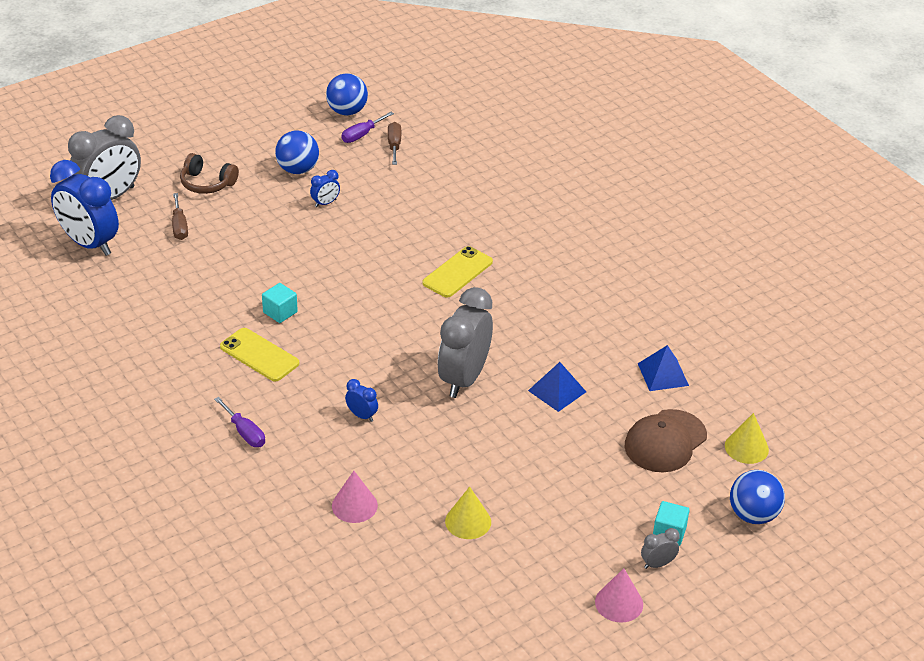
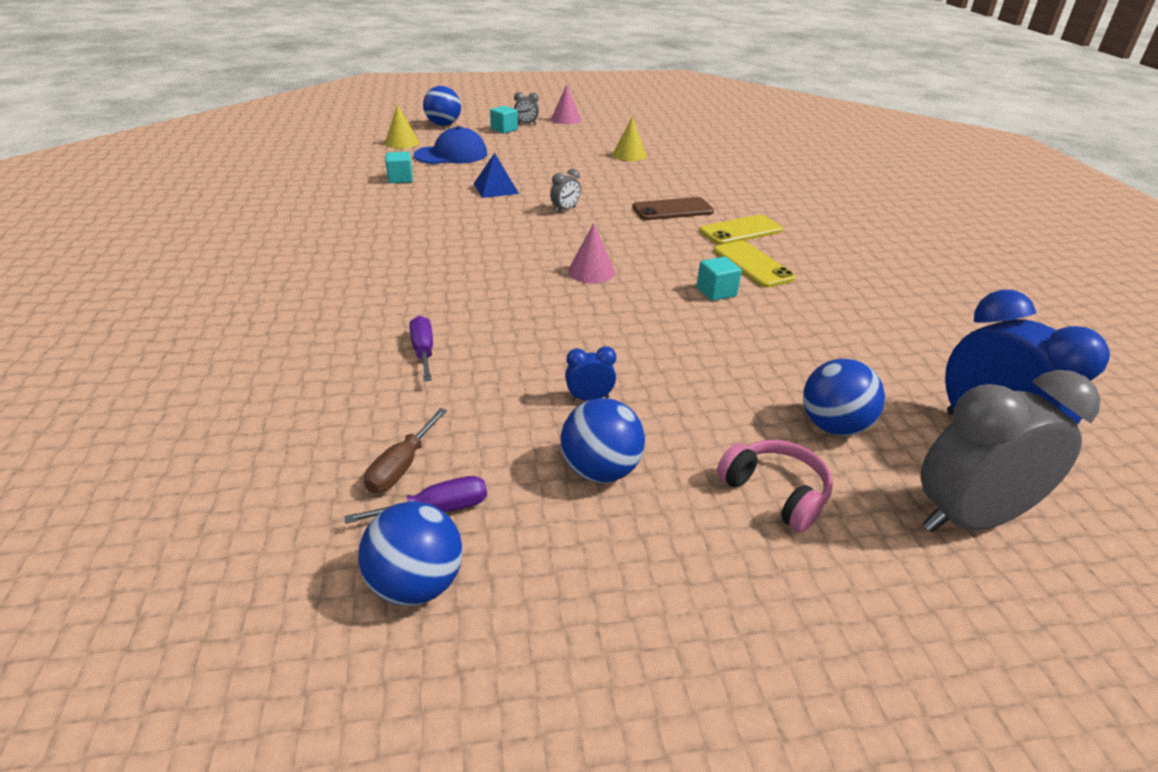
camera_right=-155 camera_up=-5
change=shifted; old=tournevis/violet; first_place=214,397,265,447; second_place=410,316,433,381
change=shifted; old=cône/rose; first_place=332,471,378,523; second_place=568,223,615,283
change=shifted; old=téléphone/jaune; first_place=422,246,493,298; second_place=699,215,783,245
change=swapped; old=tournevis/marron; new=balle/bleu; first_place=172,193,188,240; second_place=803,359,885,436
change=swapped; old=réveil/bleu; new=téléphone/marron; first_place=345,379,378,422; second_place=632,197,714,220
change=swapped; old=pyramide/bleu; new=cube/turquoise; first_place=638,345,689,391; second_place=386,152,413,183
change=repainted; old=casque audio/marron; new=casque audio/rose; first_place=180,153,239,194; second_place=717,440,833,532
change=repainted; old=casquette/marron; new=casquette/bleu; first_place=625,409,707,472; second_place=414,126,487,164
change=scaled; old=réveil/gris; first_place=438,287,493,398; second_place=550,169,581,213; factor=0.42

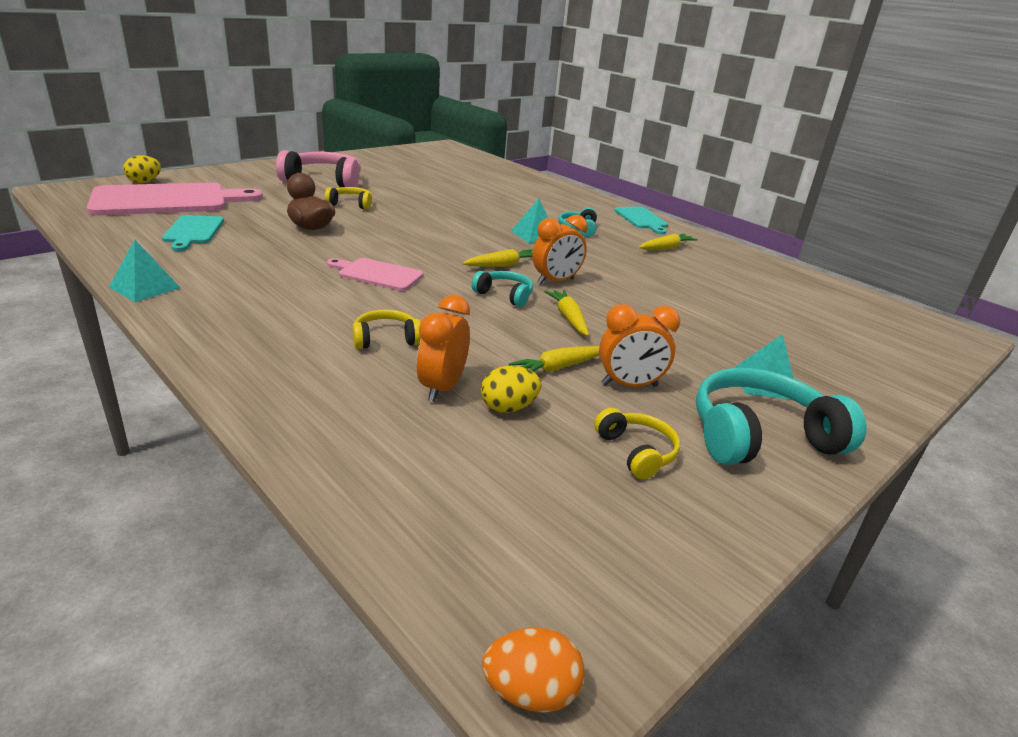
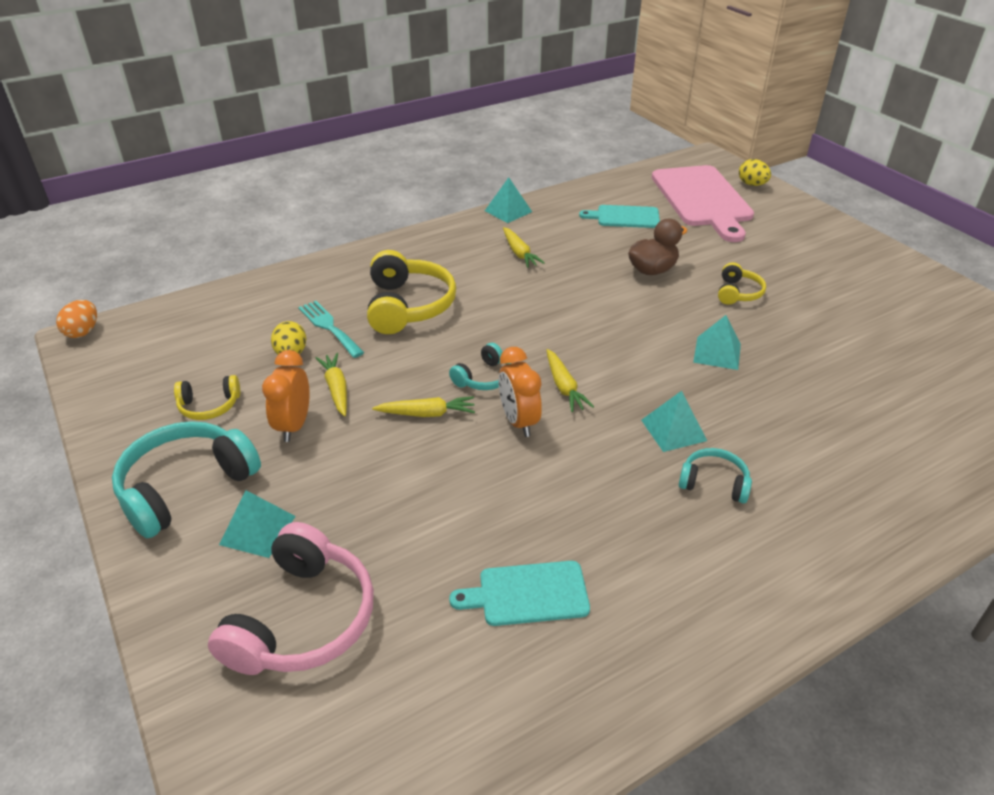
camera_right=105 camera_up=10
change=gone; old=planche à découper/rose; first_place=327,258,424,291
change=new; new=pyramide/turquoise; second_place=693,315,741,370
change=shifted; old=casque audio/rose; first_place=276,150,361,188; second_place=208,522,374,675
change=shifted; old=planche à découper/turquoise; first_place=614,207,668,234; second_place=449,561,590,626
change=shifted; old=carotte/jaune; first_place=639,233,698,250; second_place=503,227,545,268
change=swapped; old=réveil/orange; new=fourchette/turquoise; first_place=417,295,470,402; second_place=298,301,364,358
change=rotated; old=casque audio/turquoise; first_place=696,368,867,465; second_place=112,421,261,538; degrees=-135
change=scaled; old=casque audio/jaune; first_place=352,310,421,349; second_place=367,250,456,334; factor=1.89

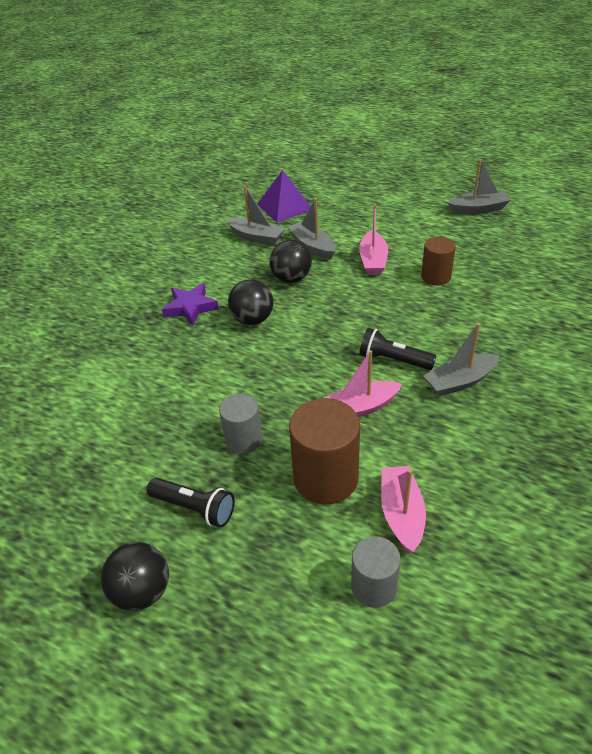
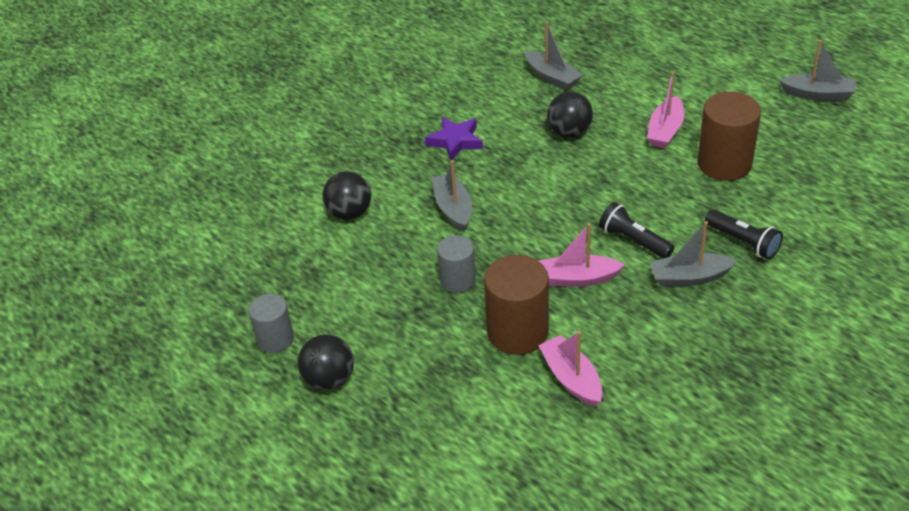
camera_right=20 camera_up=0
change=gone; old=pyramide/violet; first_place=257,170,311,222
change=shifted; old=lampe de poche/noir; first_place=147,478,235,528; second_place=705,210,783,260
change=shifted; old=balle/noir; first_place=228,279,273,325; second_place=323,171,371,220
change=shifted; old=bateau/gris; first_place=288,198,335,259; second_place=432,160,472,231
change=shifted; old=cylindre/gris; first_place=351,536,401,608; second_place=249,294,294,353
change=rotated; old=bateau/rose; first_place=381,466,426,553; second_place=538,331,602,407; degrees=-45
change=scaled; old=cylindre/marron; first_place=421,236,456,285; second_place=697,92,761,181; factor=1.64

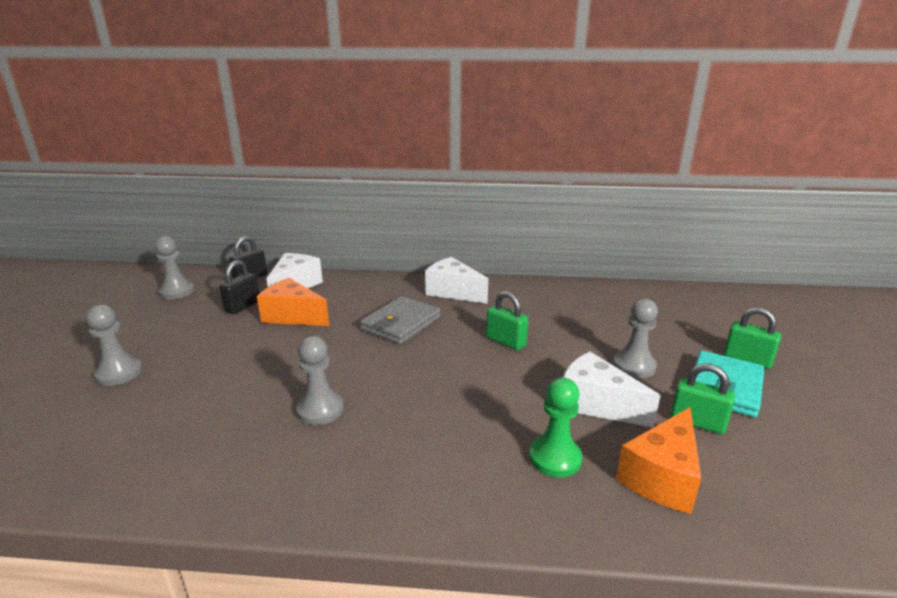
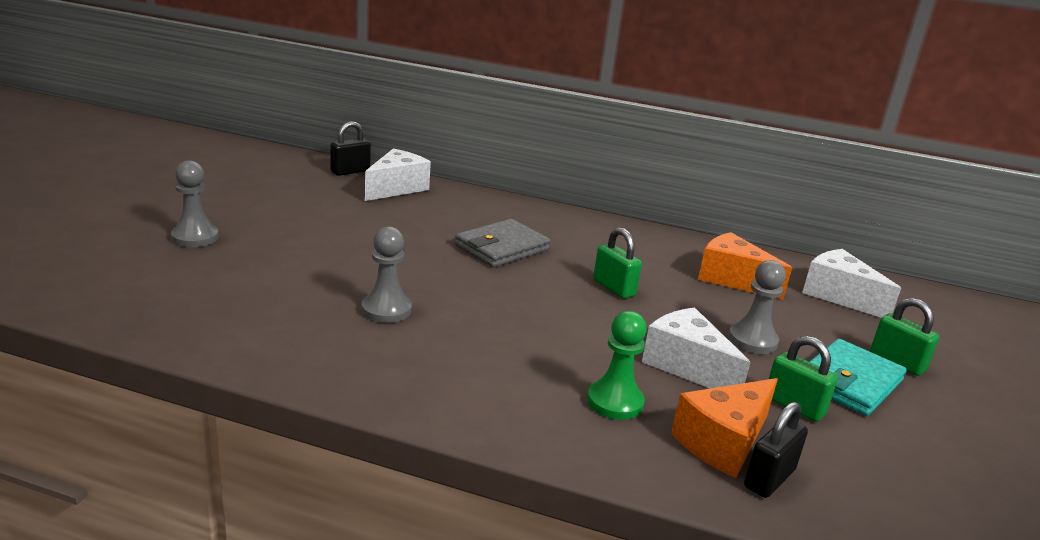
camera_right=10 camera_up=0
change=gone; old=pion/gris; first_place=155,236,194,299
change=shifted; old=cadenas/noir; first_place=219,260,260,314; second_place=744,402,808,498
change=shifted; old=fromage/orange; first_place=257,278,329,326; second_place=698,232,792,299
change=shifted; old=fromage/blanc; first_place=425,257,488,304; second_place=802,249,901,318

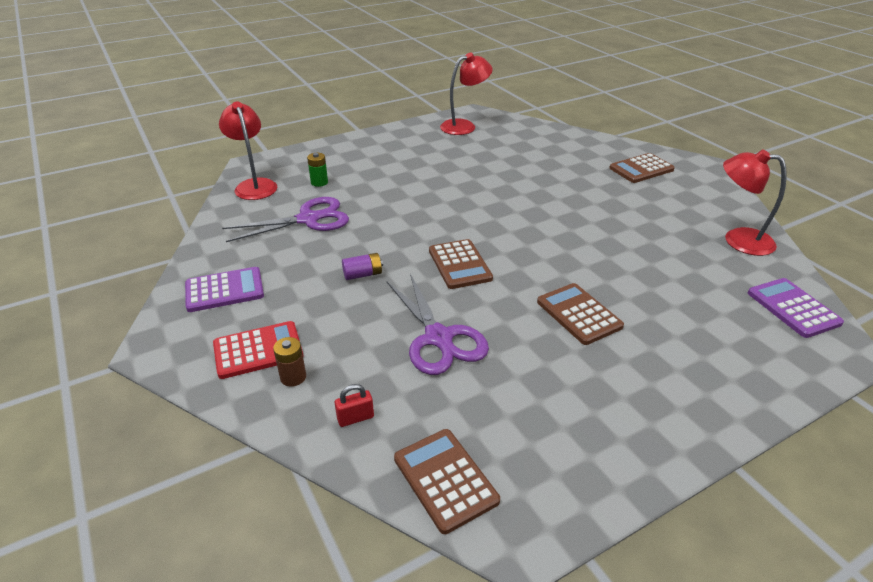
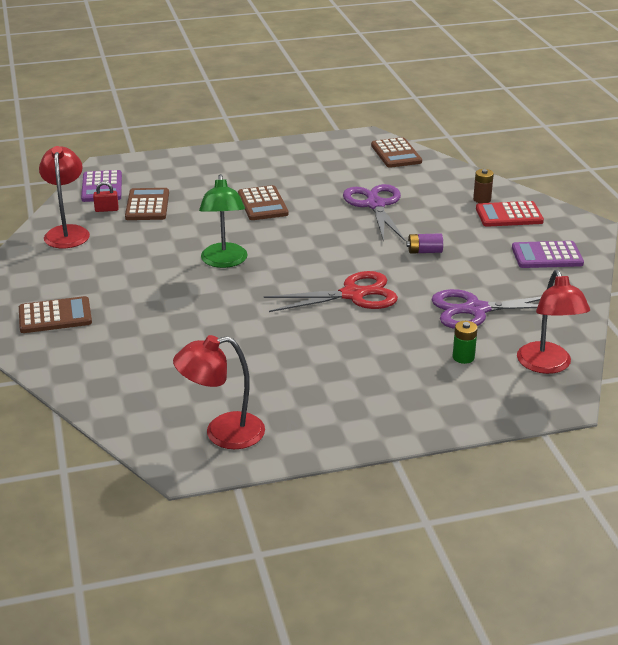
camera_right=-165 camera_up=-5
change=new; new=lampe/vert; second_place=199,174,247,268
change=new; new=ciseaux/rouge; second_place=264,271,398,312
change=shifted; old=cadenas/rouge; first_place=335,384,374,427; second_place=93,181,119,212
change=shifted; old=calculatrice/marron; first_place=429,239,493,289; second_place=125,188,169,220
change=rotated; old=lampe/rouge; first_place=723,150,787,256; second_place=39,146,90,248; degrees=-135

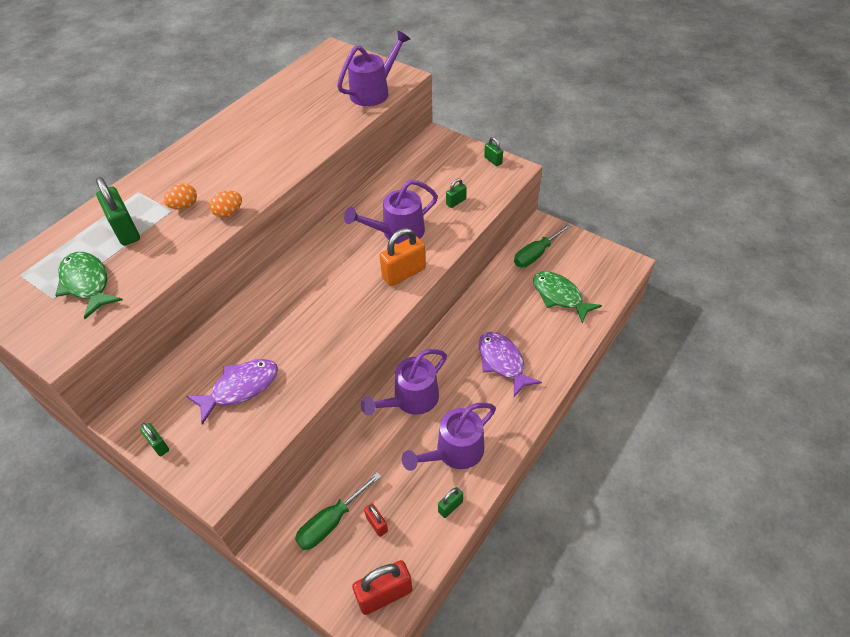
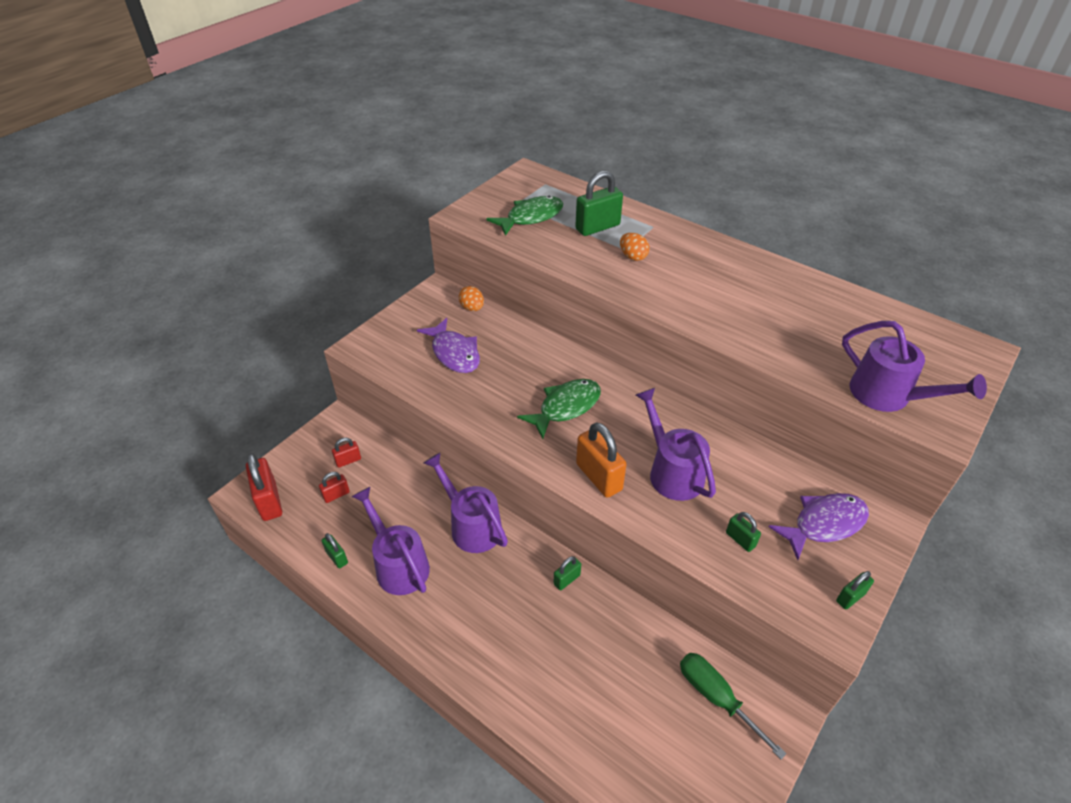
camera_right=90 camera_up=-5
change=shifted; old=cadenas/vert; first_place=140,423,169,456; second_place=554,556,581,590
change=shifted; old=œuf/orange; first_place=209,191,242,218; second_place=459,286,484,311
change=shifted; old=poisson/violet; first_place=479,332,542,397; second_place=769,493,869,560
change=shifted; old=poisson/vert; first_place=533,271,602,323; second_place=517,379,601,439
change=swapped; old=tournevis/vert; new=cadenas/rouge; first_place=295,472,382,550; second_place=332,438,361,468

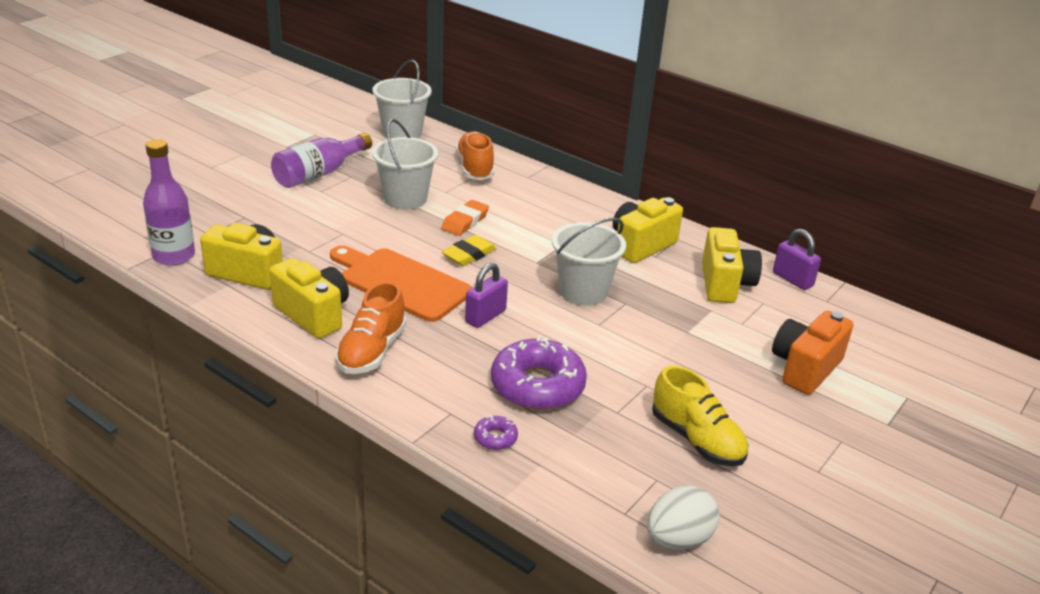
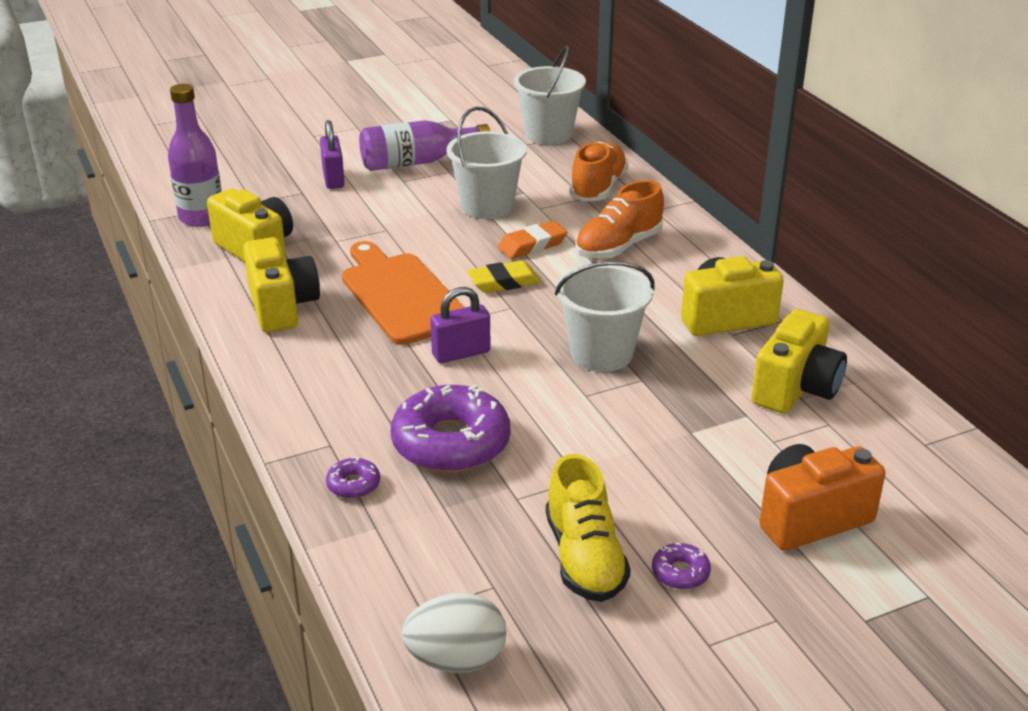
camera_right=30 camera_up=0
change=new; new=beignet/violet; second_place=652,543,711,589
change=shifted; old=chaussure/orange; first_place=335,281,406,374; second_place=575,180,664,259
change=shifted; old=cadenas/violet; first_place=773,229,821,290; second_place=320,120,345,189

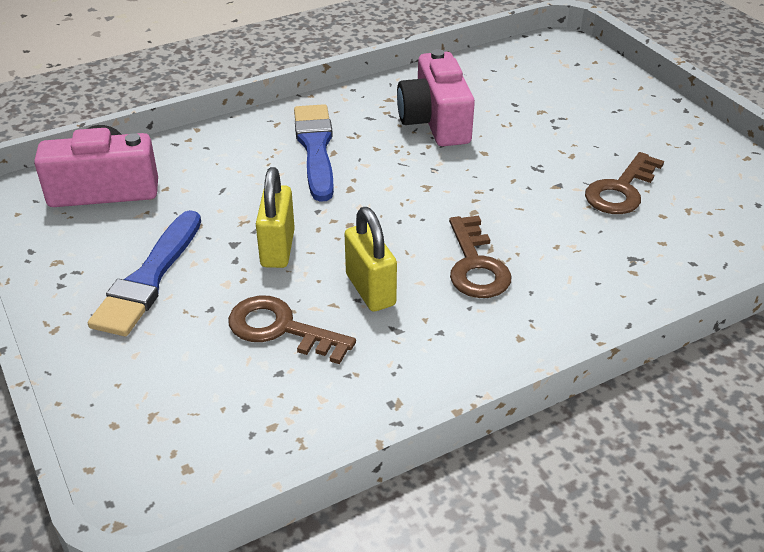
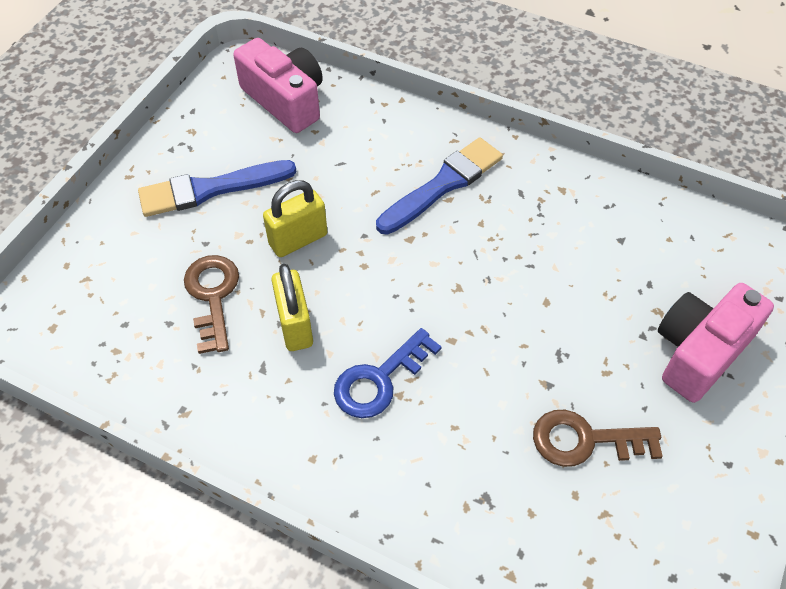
camera_right=55 camera_up=15
change=shifted; old=appareil photo/rose; first_place=397,49,475,146; second_place=658,283,774,403
change=repainted; old=clé/marron; new=clé/bleu; first_place=449,215,511,298; second_place=334,328,442,418
change=rotated; old=cadenas/jaune; first_place=345,207,397,312; second_place=272,264,313,351; degrees=-45

